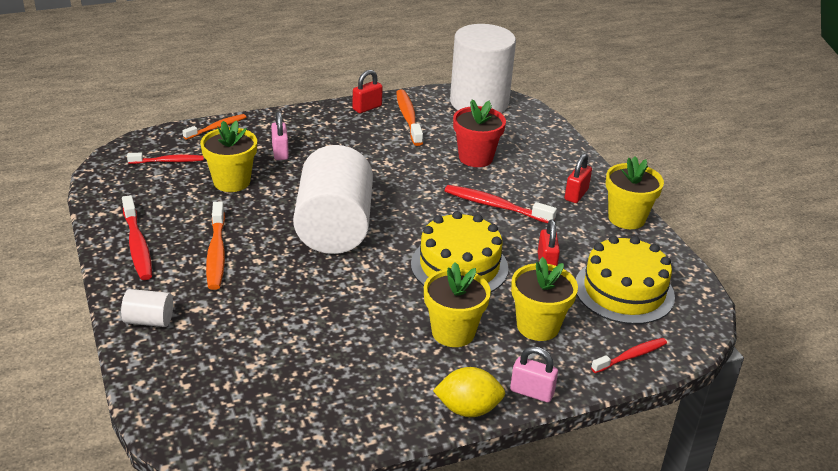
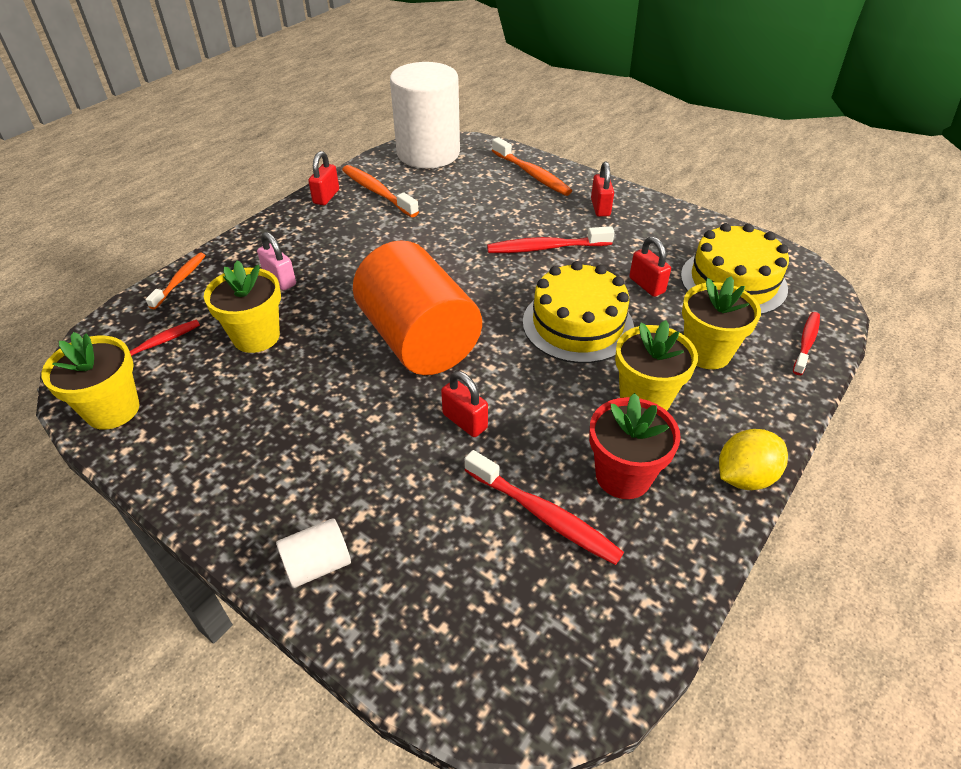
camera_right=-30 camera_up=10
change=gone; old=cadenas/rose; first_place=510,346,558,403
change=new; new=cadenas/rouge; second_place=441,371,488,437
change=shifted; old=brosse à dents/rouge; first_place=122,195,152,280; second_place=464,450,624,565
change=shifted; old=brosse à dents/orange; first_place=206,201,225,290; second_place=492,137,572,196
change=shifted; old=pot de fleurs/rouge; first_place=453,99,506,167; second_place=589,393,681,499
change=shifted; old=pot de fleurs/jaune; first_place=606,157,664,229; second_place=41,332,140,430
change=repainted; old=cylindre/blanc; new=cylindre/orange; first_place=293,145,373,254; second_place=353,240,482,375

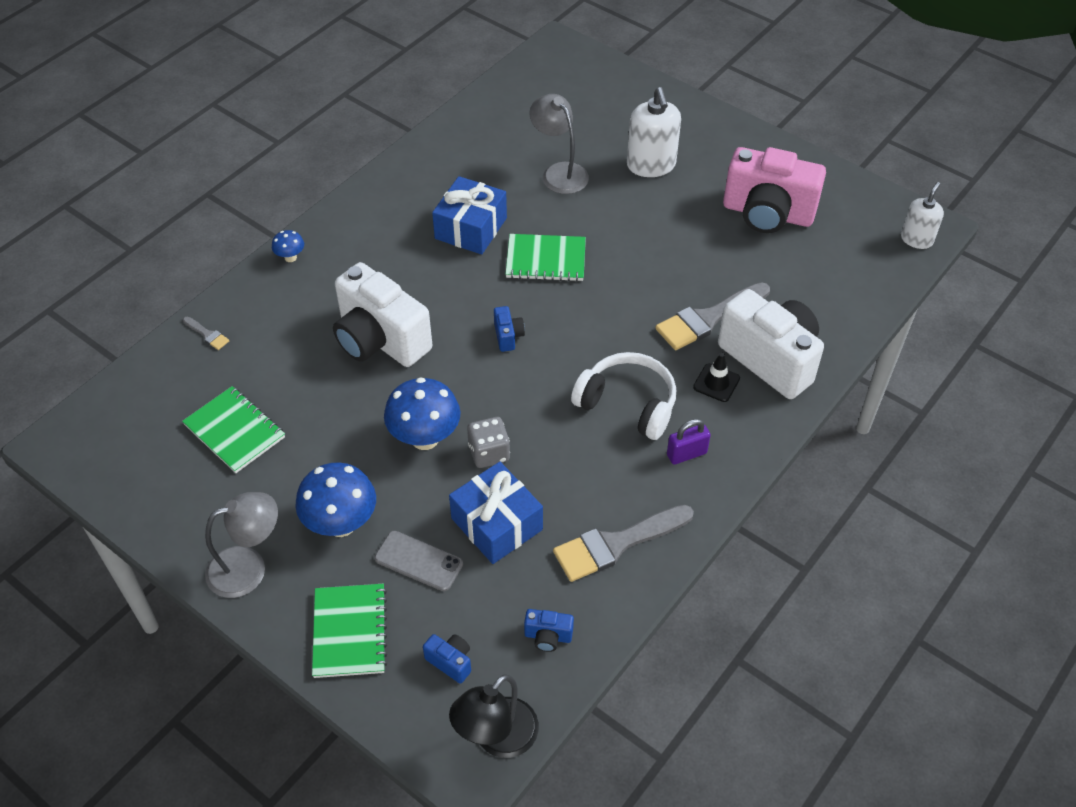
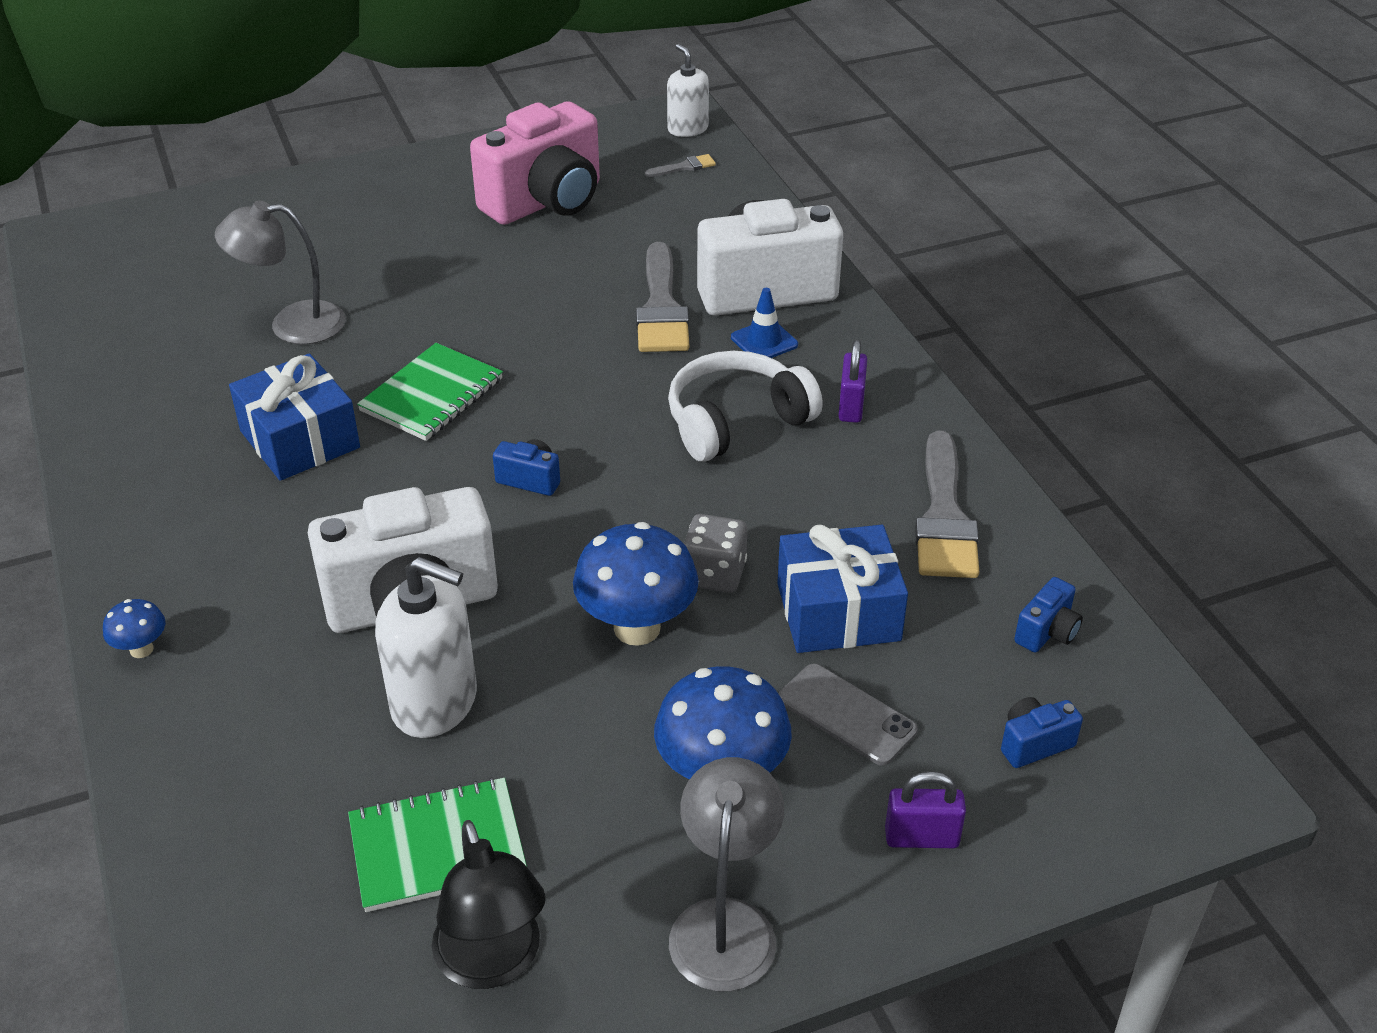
camera_right=-60 camera_up=-10
change=shifted; old=pinceau/gris; first_place=183,316,229,350; second_place=645,154,716,177
change=shifted; old=lampe/noir; first_place=449,674,539,758; second_place=432,820,546,989
change=shifted; old=distributeur de savon/blanc; first_place=627,87,681,177; second_place=375,557,477,738
change=swapped; old=carnet/vert; new=cadenas/violet; first_place=312,584,387,678; second_place=885,771,966,848
change=repainted; old=cône de chantier/noir; new=cône de chantier/bleu; first_place=693,352,740,402; second_place=731,288,798,358
change=rotated; old=téléphone/gris; first_place=375,531,463,591; second_place=779,664,918,765; degrees=75

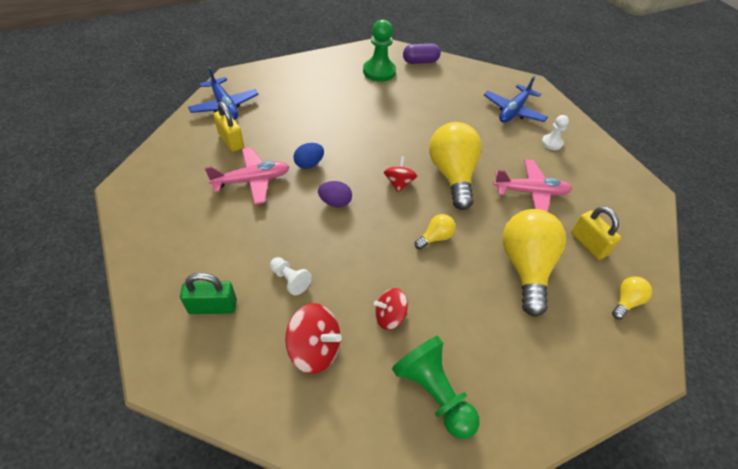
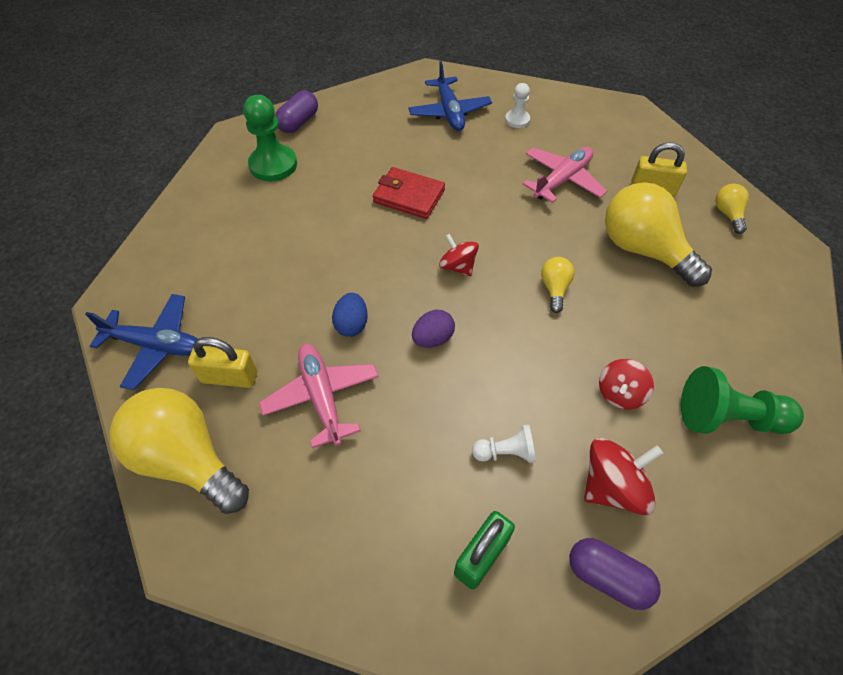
camera_right=-45 camera_up=5
change=new; new=portefeuille/rouge; second_place=373,167,445,219
change=new; new=gélule/violet; second_place=569,538,661,610
change=shifted; old=ampoule/jaune; first_place=429,122,482,210; second_place=109,388,249,514
change=rotated; old=avion/rose; first_place=205,147,290,205; second_place=259,344,379,448; degrees=-45

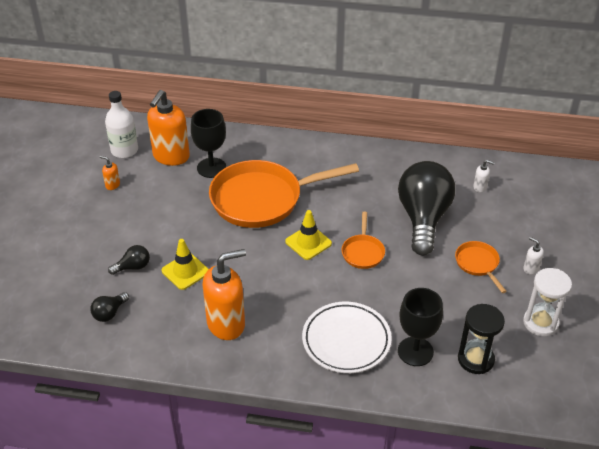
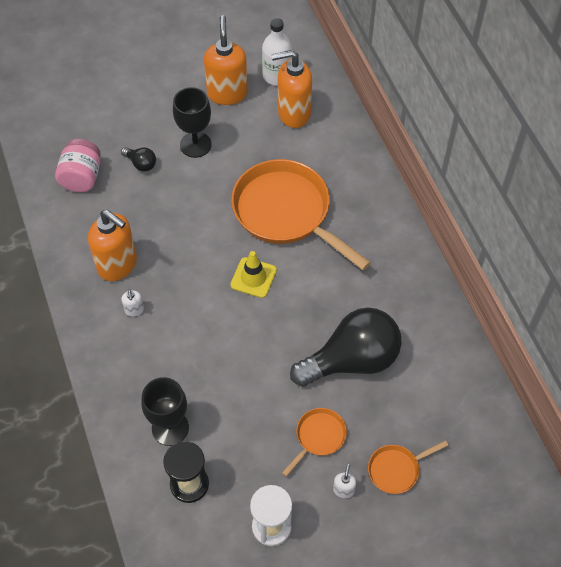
camera_right=60 camera_up=15
change=gone; old=cône de chantier/jaune; first_place=162,239,209,290
change=gone; old=assiette/blanc; first_place=302,302,392,373
change=shifted; old=verre à pied/noir; first_place=191,109,226,178; second_place=173,87,212,158
change=shifted; old=poêle/orange; first_place=341,212,385,269; second_place=368,440,448,494
change=shifted; old=distributeur de savon/blanc; first_place=473,160,495,193; second_place=121,289,144,317
change=swapped; old=ampoule/noir; new=bocal/rose; first_place=90,292,129,322; second_place=55,139,101,192
change=scaled; old=distributeur de savon/orange; first_place=100,156,120,190; second_place=204,15,248,105; factor=2.37

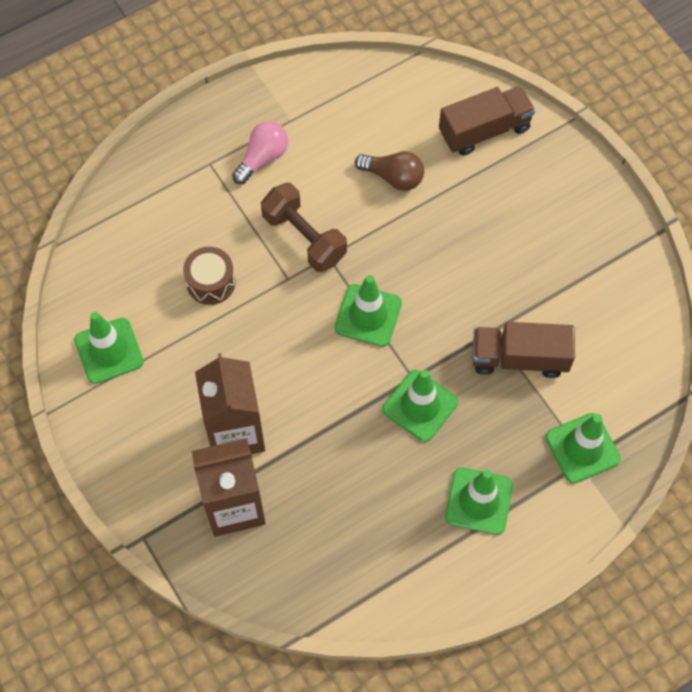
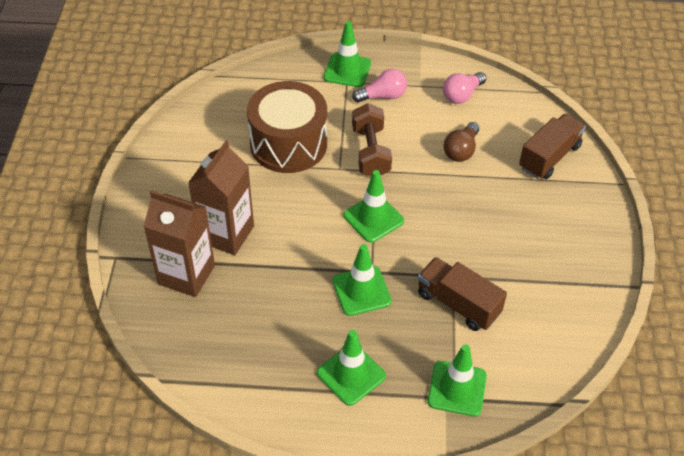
camera_right=35 camera_up=-15
change=new; new=ampoule/rose; second_place=443,72,486,104
change=shifted; old=cône de chantier/vert; first_place=74,312,144,384; second_place=324,21,371,87
change=rotated; old=ampoule/marron; first_place=355,151,424,191; second_place=444,122,479,162; degrees=60
change=rotated; old=camion/marron; first_place=439,86,535,156; second_place=519,114,586,179; degrees=-60
change=scaled; old=tambour/marron; first_place=183,247,235,305; second_place=247,81,327,173; factor=2.03

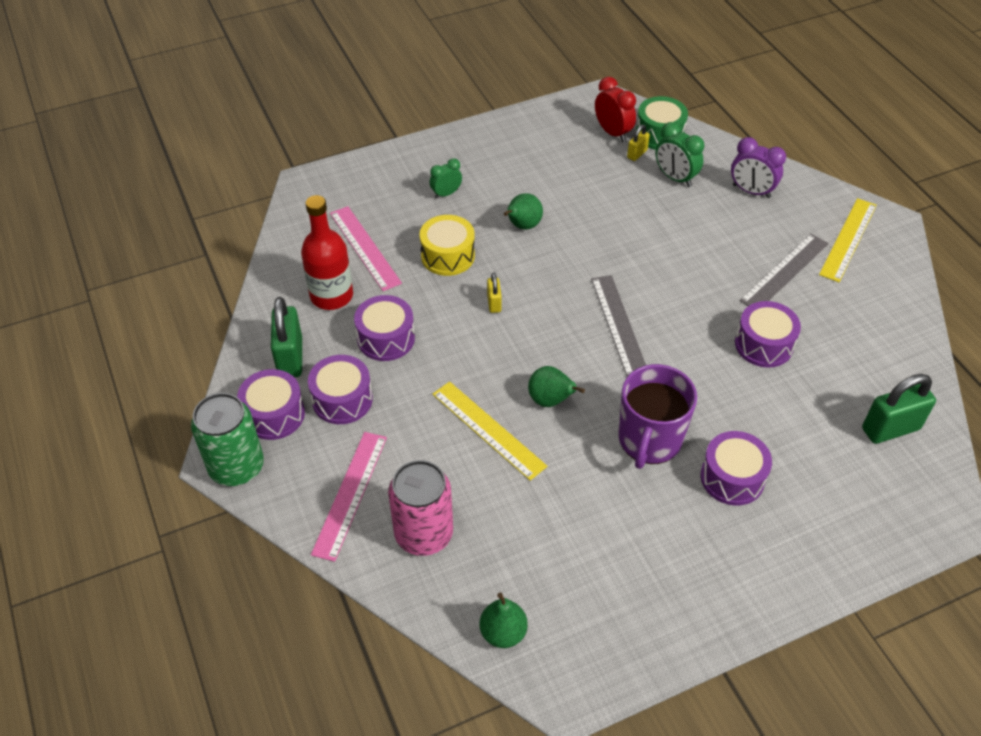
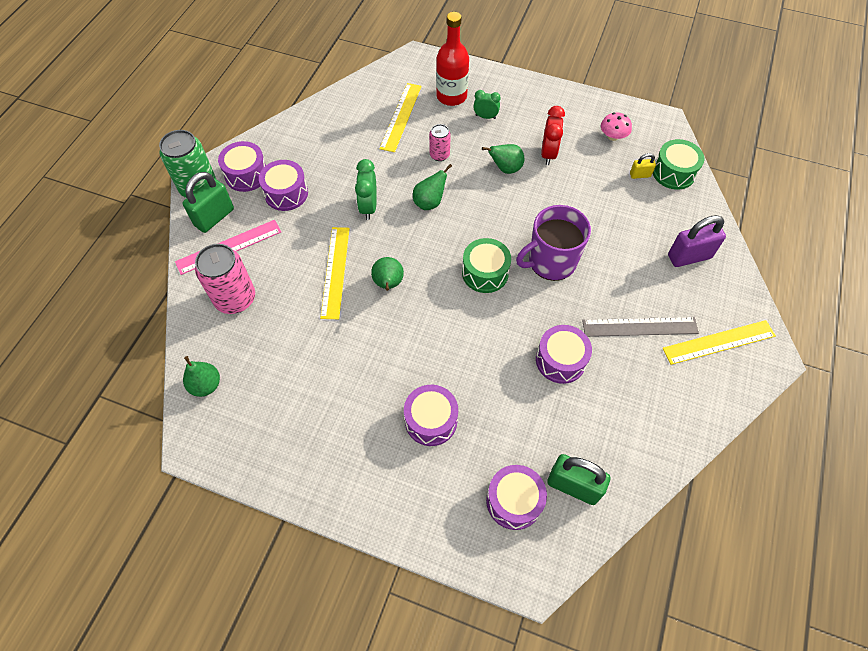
camera_right=45 camera_up=10
change=new; new=champignon/rose; second_place=601,112,632,141
change=shifted; old=cadenas/vert; first_place=271,297,302,377; second_place=183,172,234,233
change=shifted; old=bouteille/rouge; first_place=301,195,353,310; second_place=436,12,469,106
change=shifted; old=tambour/violet; first_place=354,295,415,361; second_place=486,465,547,530
change=shifted; old=réveil/rouge; first_place=595,77,636,142; second_place=541,106,565,165
change=shifted; old=tasse/violet; first_place=619,364,697,469; second_place=516,205,591,281
change=shifted; old=réveil/vert; first_place=656,122,704,187; second_place=355,159,377,220
change=swapped; old=tambour/jaune; new=canette/rose; first_place=420,215,475,276; second_place=429,124,451,161
change=swapped; old=cadenas/jaune; new=poire/vert; first_place=487,273,502,313; second_place=413,164,452,210
change=swapped; old=règle/gris; new=tambour/vert; first_place=591,275,646,376; second_place=462,238,511,293
change=swapped; old=réveil/violet; new=cadenas/violet; first_place=731,137,786,198; second_place=668,215,726,267
change=repainted; old=règle/rose; new=règle/jaune; first_place=330,206,402,291; second_place=379,83,422,152

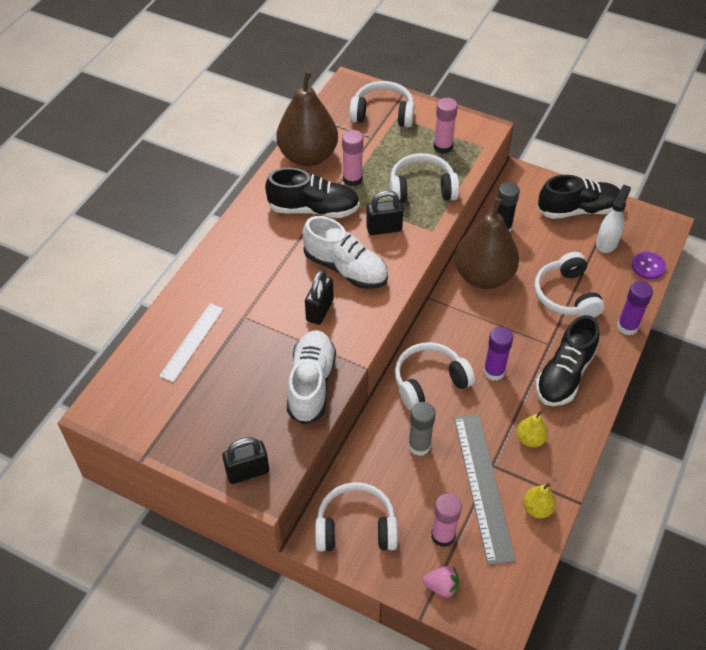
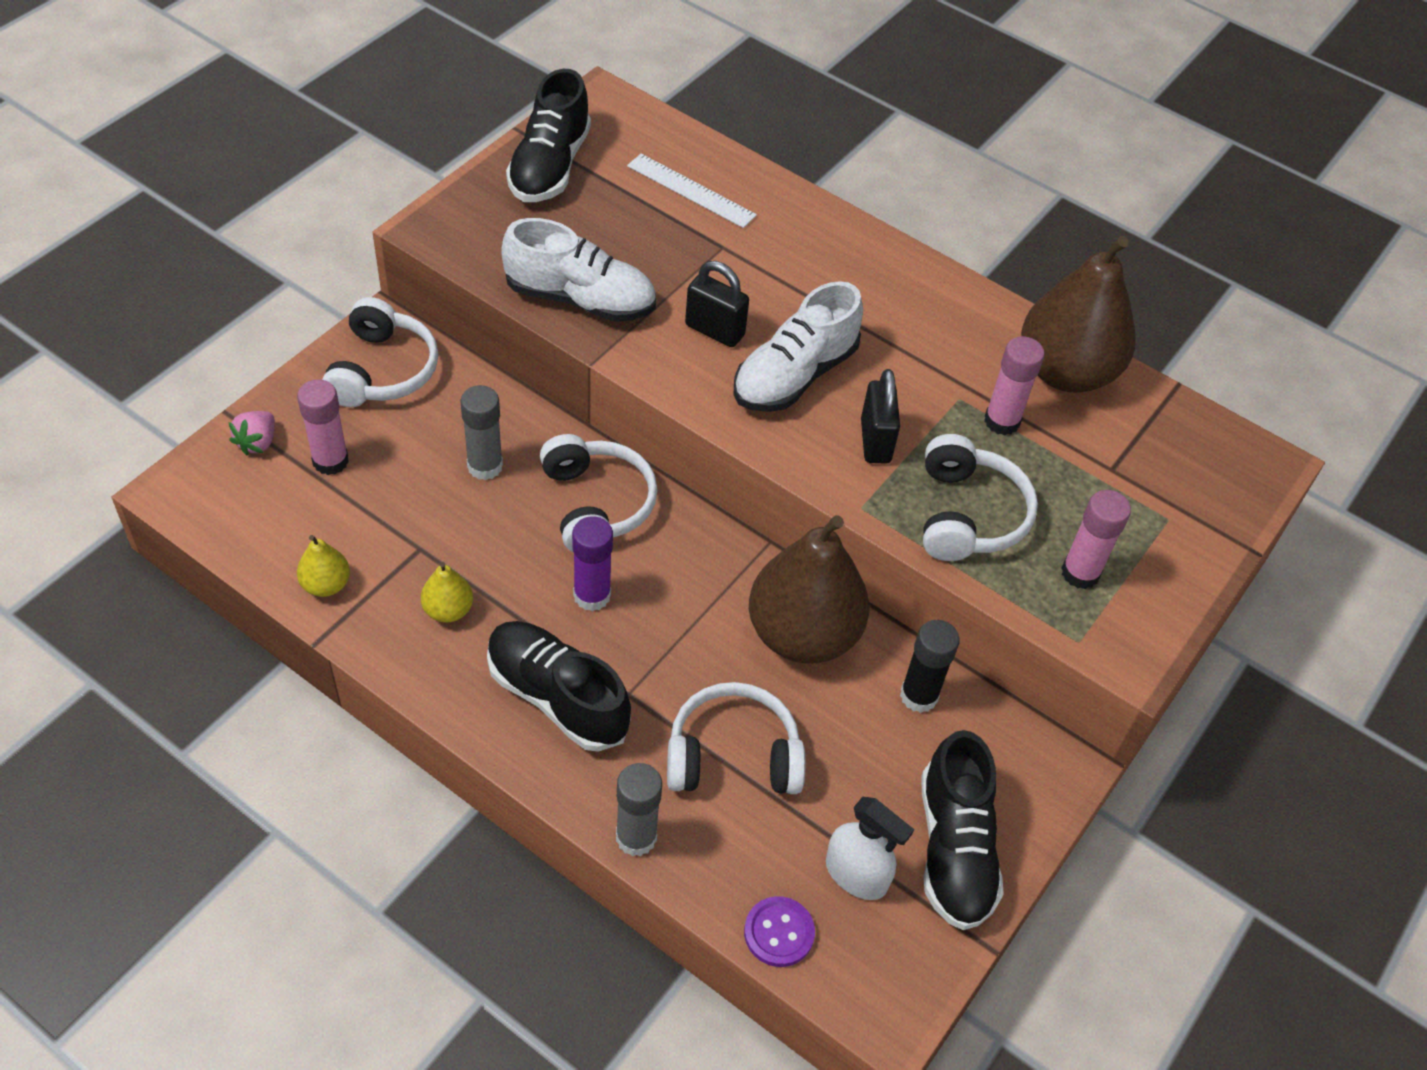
camera_right=95 camera_up=0
change=gone; old=cadenas/noir; first_place=222,437,269,484
change=gone; old=casque audio/blanc; first_place=349,81,414,128
change=gone; old=règle/gris; first_place=454,414,516,565
change=shifted; old=chaussure/noir; first_place=265,168,360,218; second_place=506,69,591,202
change=repainted; old=bâton de colle/violet; new=bâton de colle/gris; first_place=617,281,653,335; second_place=616,763,662,856

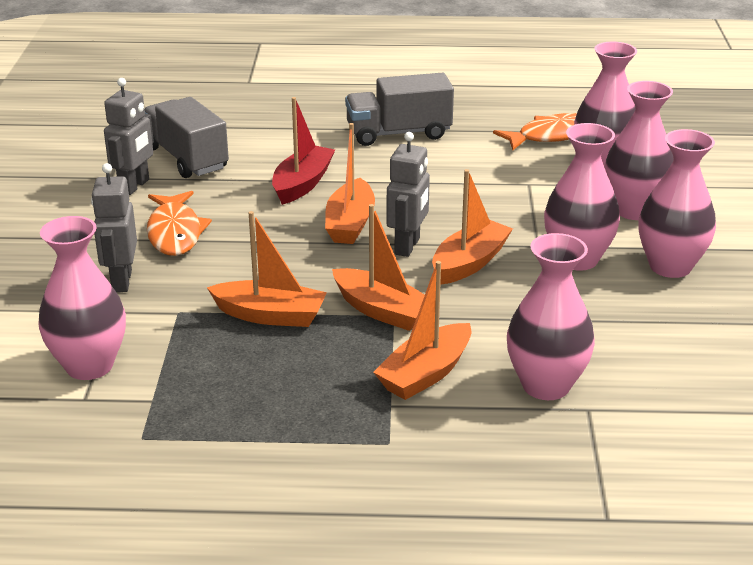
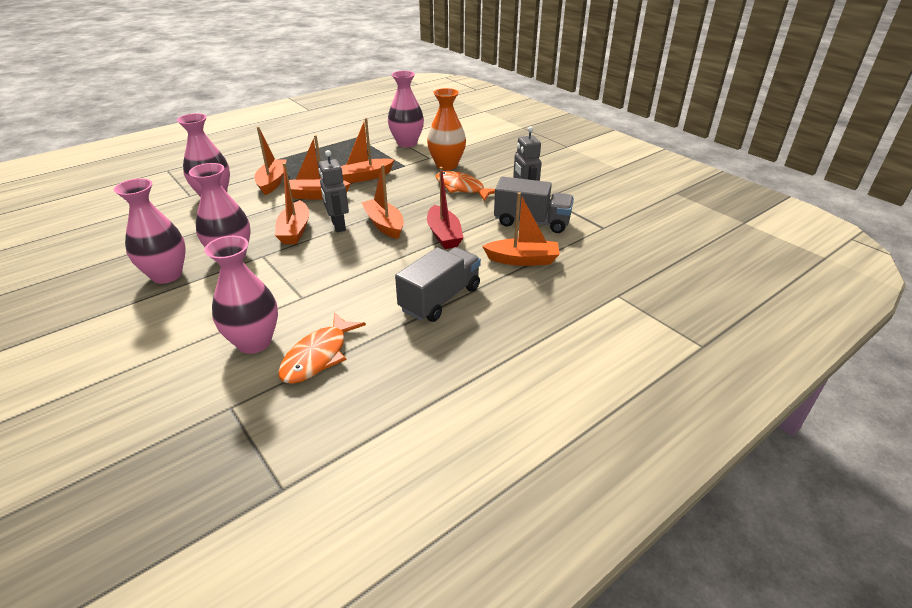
camera_right=140 camera_up=5
change=gone; old=vase/rose; first_place=604,81,673,220
change=new; new=bateau/orange; second_place=482,192,560,266
change=swapped; old=robot/gris; new=vase/orange; first_place=91,163,137,292; second_place=427,88,466,170

